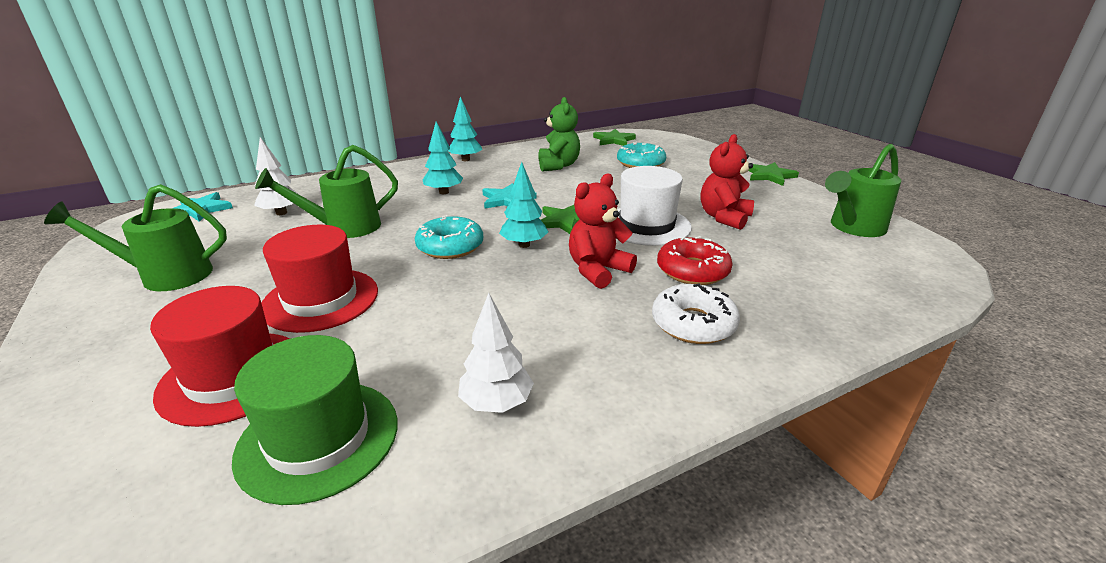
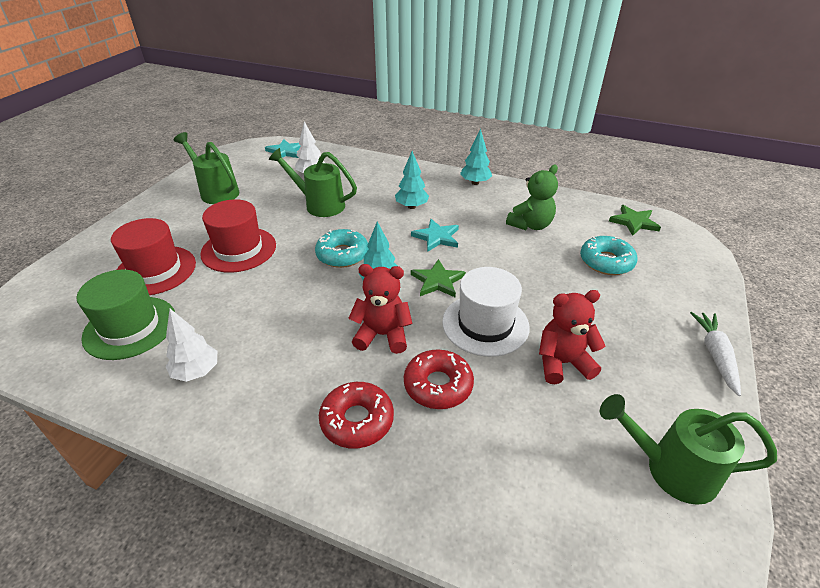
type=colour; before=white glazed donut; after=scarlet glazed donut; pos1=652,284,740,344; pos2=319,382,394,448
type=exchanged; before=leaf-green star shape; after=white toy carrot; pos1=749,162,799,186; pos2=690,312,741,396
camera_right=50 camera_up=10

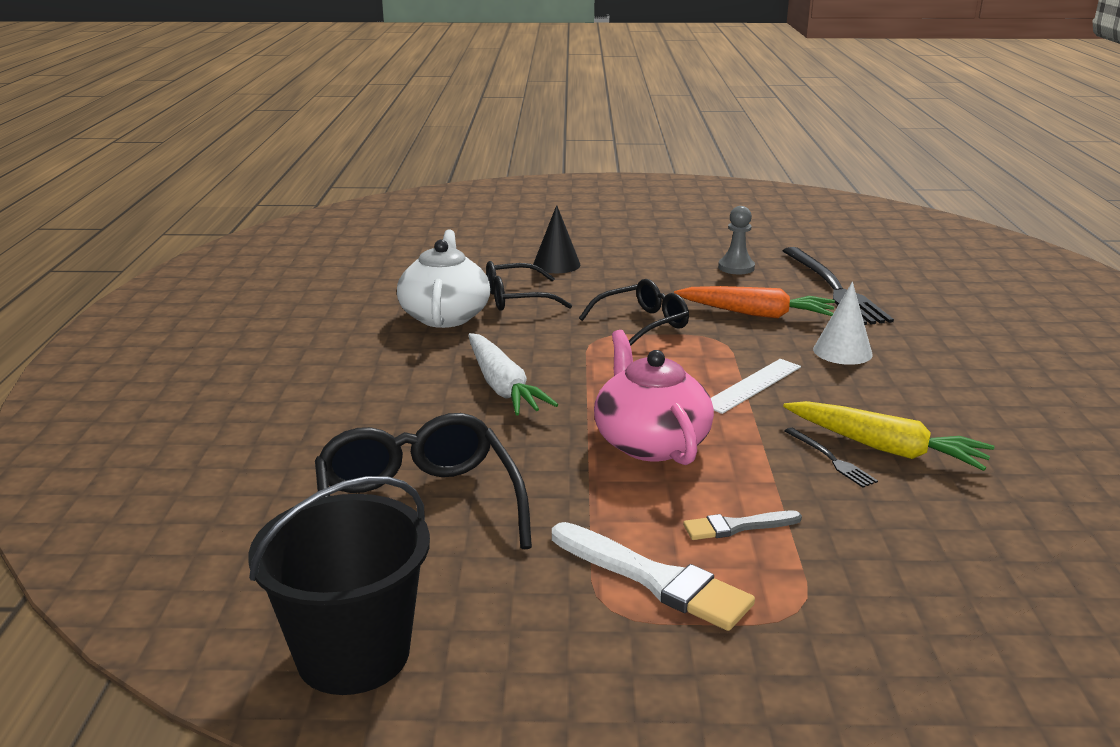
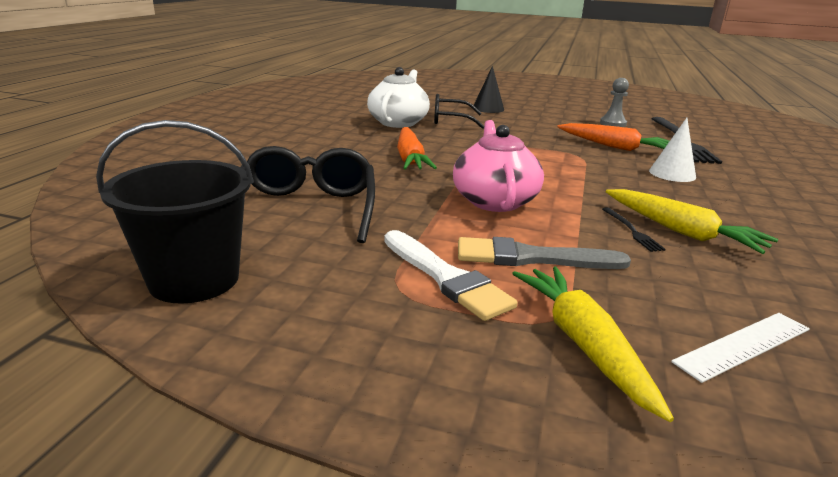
type=colour; before=white toy carrot; after=bright orange toy carrot; pos1=468,333,558,416; pos2=397,127,437,170
type=size; before=ash-grey brush; pos1=683,511,802,540; pos2=458,237,631,269; scale=1.74
type=appeared; after=yellow toy carrot; pos2=512,266,674,422
type=relocated; before=white ruler; pos1=711,359,801,414; pos2=671,313,810,383
type=missing; before=jet-black spectacles; pos1=579,279,689,346
camera_right=15 camera_up=0

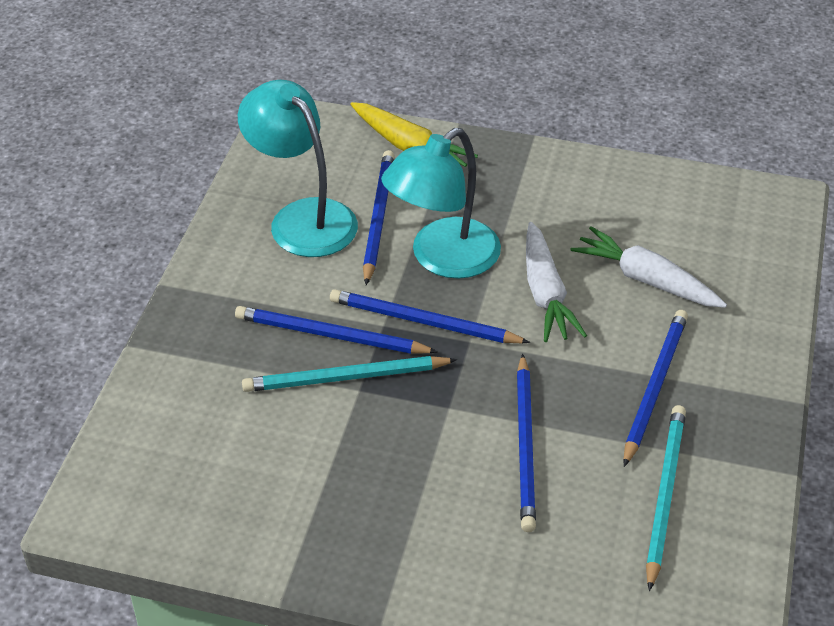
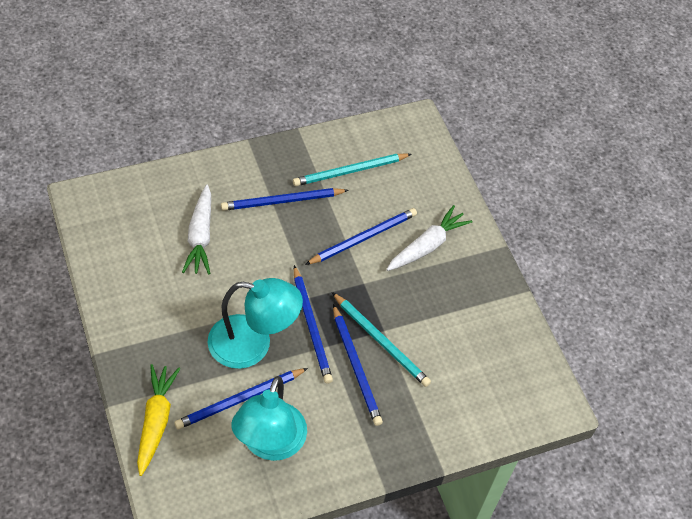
type=relocated; before=white toy carrot; pos1=526,222,587,342; pos2=386,205,472,271
camera_right=-130 camera_up=10

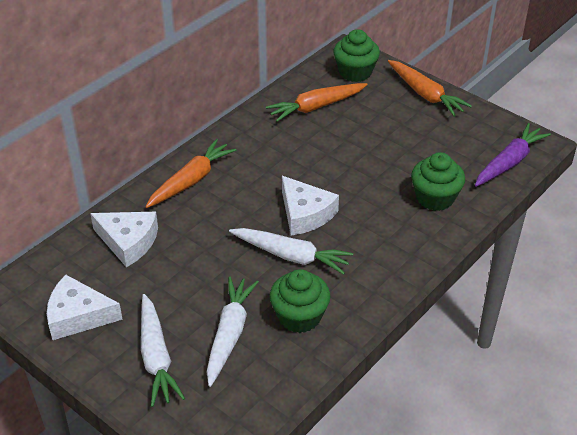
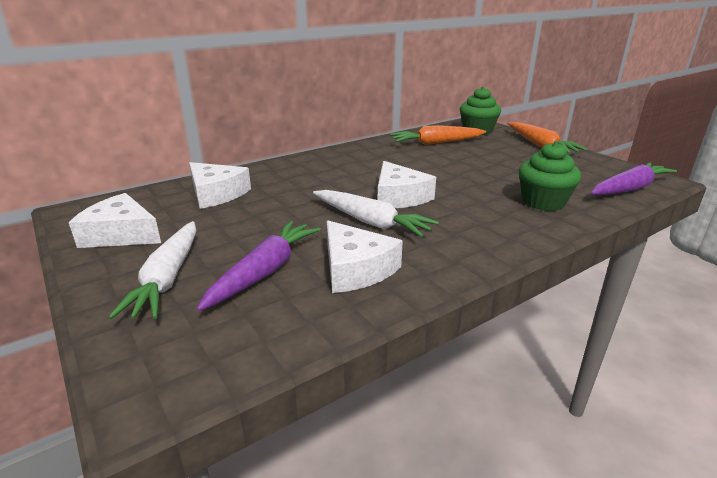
type=colour; before=white toy carrot; after=purple toy carrot; pos1=207,276,259,387; pos2=197,221,321,311
type=exchanged; before=leaf-green cupcake; after=white cheese wedge; pos1=270,269,330,333; pos2=327,220,403,293
type=missing; before=bright orange toy carrot; pos1=146,139,236,208
camera_right=15 camera_up=-15

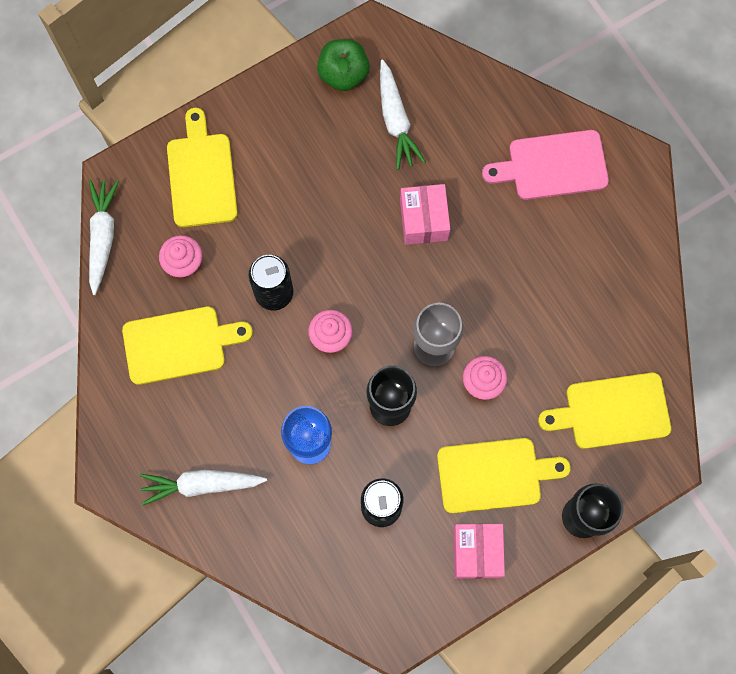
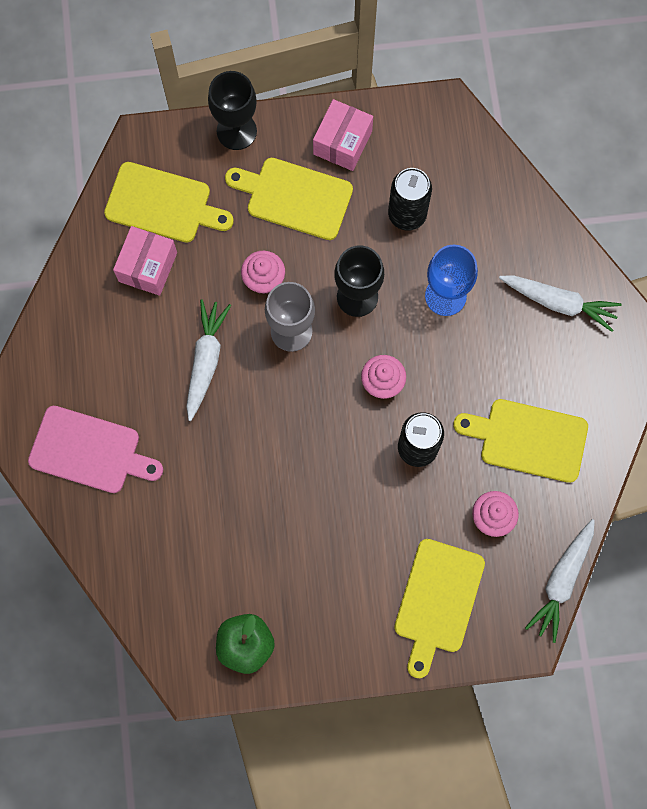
type=relocated; before=rose-pink package; pos1=400,184,450,245; pos2=113,226,177,296
type=relocated; before=white toy carrot; pos1=380,59,426,170; pos2=186,299,231,421
camera_right=-155 camera_up=0

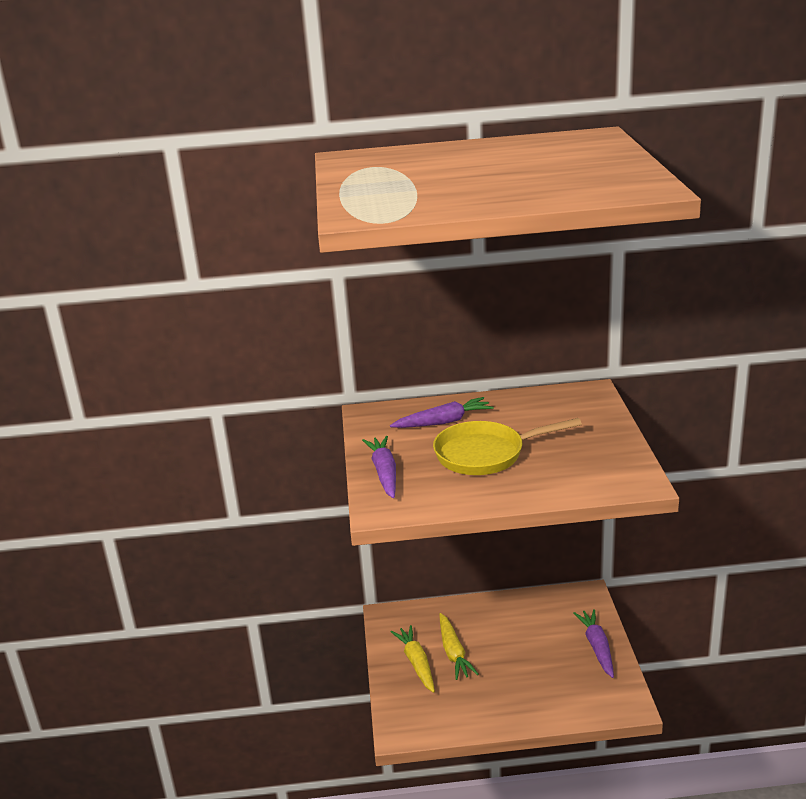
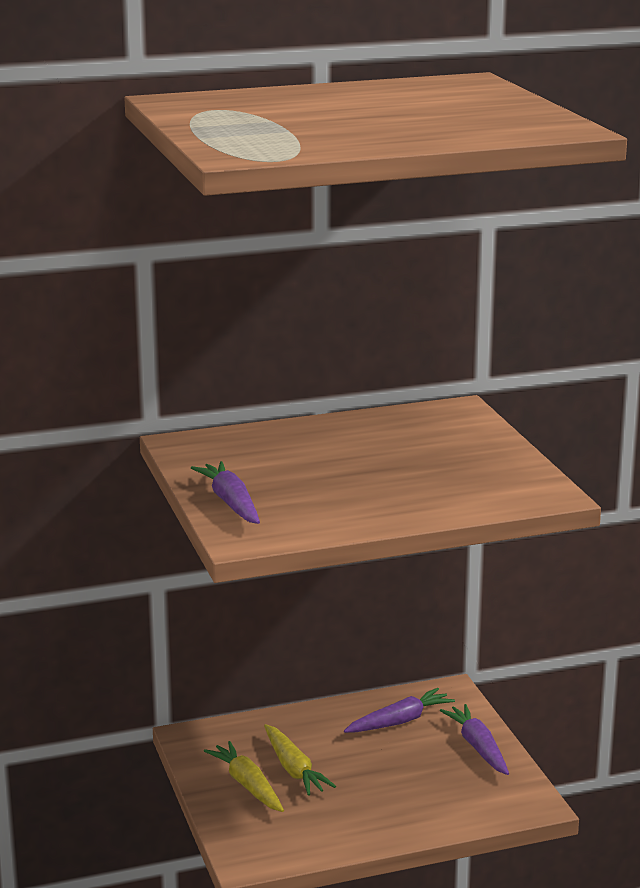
type=relocated; before=purple toy carrot; pos1=390,397,493,428; pos2=344,688,455,733
type=missing; before=yellow skillet; pos1=433,418,582,475
camera_right=-15 camera_up=-5

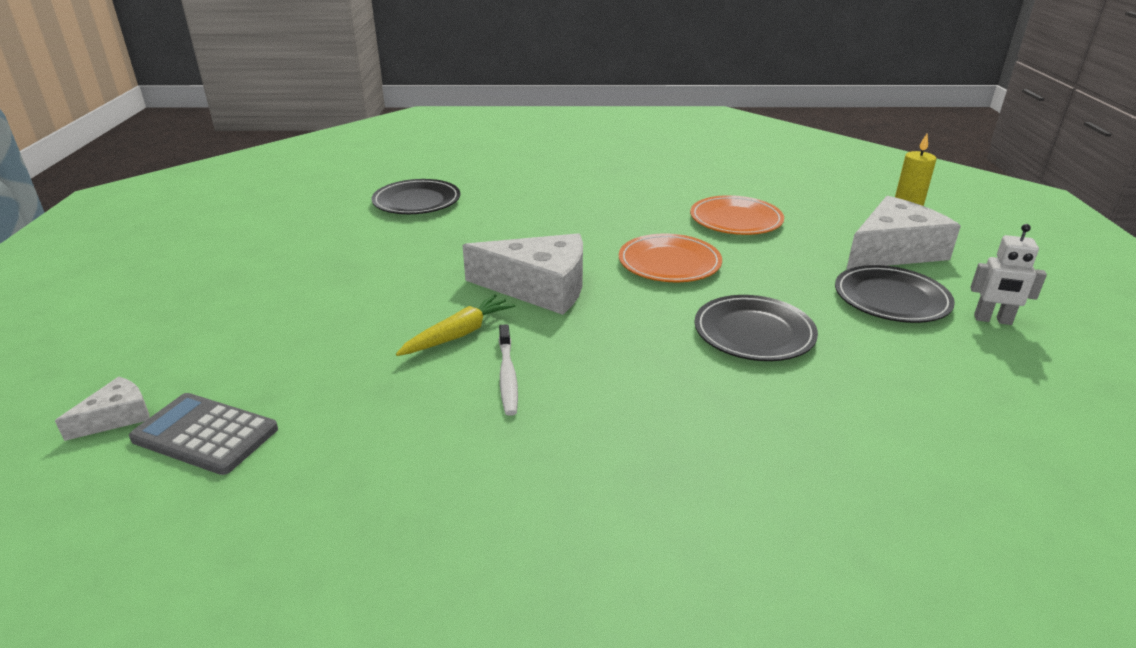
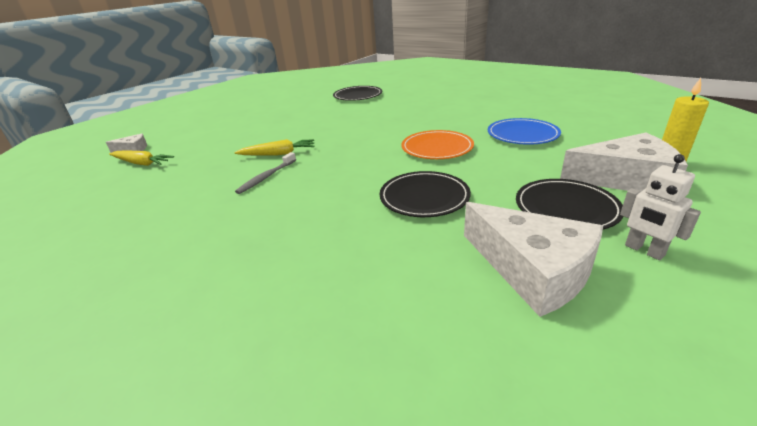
type=exchanged; before=ash-grey adding machine; after=yellow toy carrot; pos1=129,393,278,475; pos2=109,150,174,166
type=colour; before=white toothbrush; after=ash-grey toothbrush; pos1=499,324,518,416; pos2=235,152,296,194
type=relocated; before=white cheese wedge; pos1=463,233,583,315; pos2=464,202,603,317
type=colour; before=bright orange flat dish; after=cobalt flat dish; pos1=690,195,784,235; pos2=488,118,561,145
camera_right=40 camera_up=0

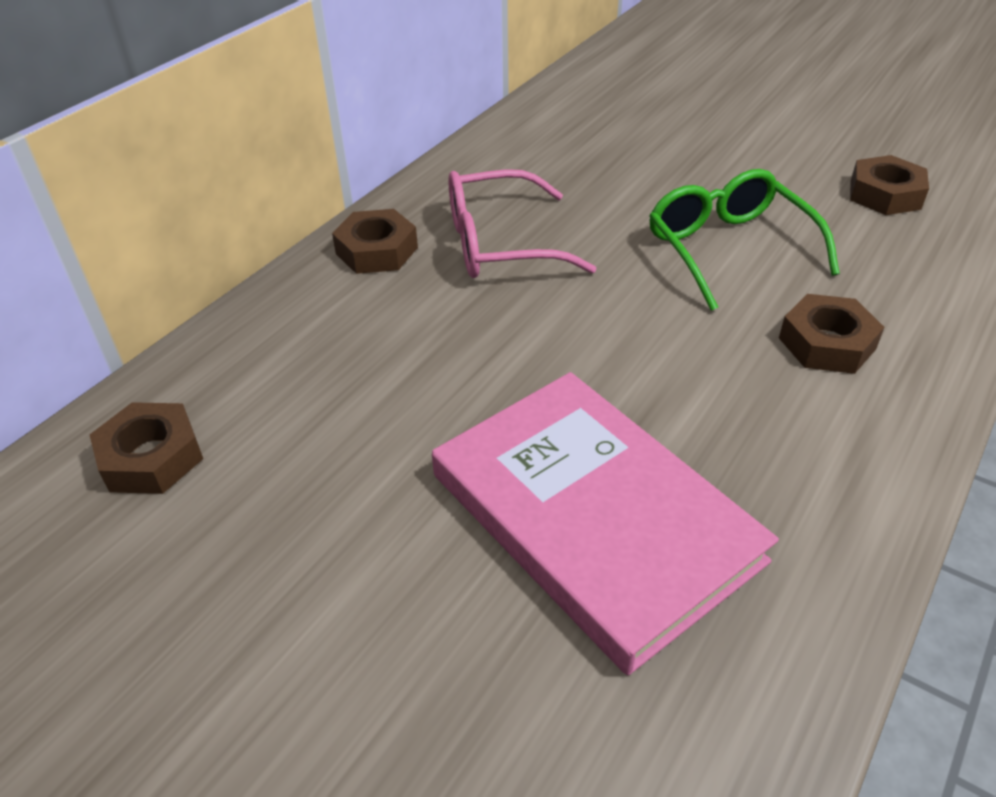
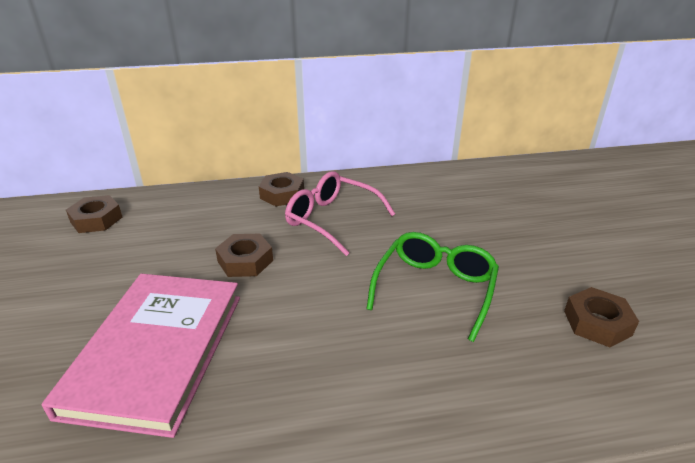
type=relocated; before=brown hex nut; pos1=779,294,884,374; pos2=215,234,273,277
camera_right=45 camera_up=-10

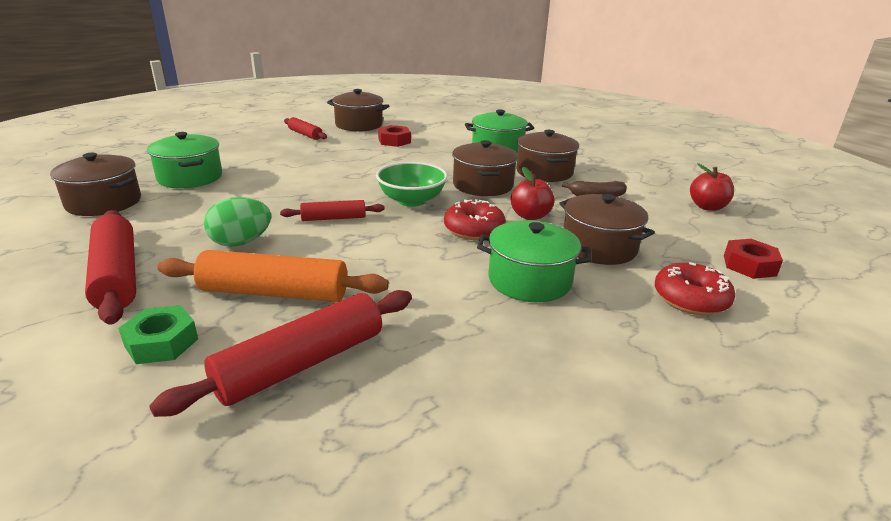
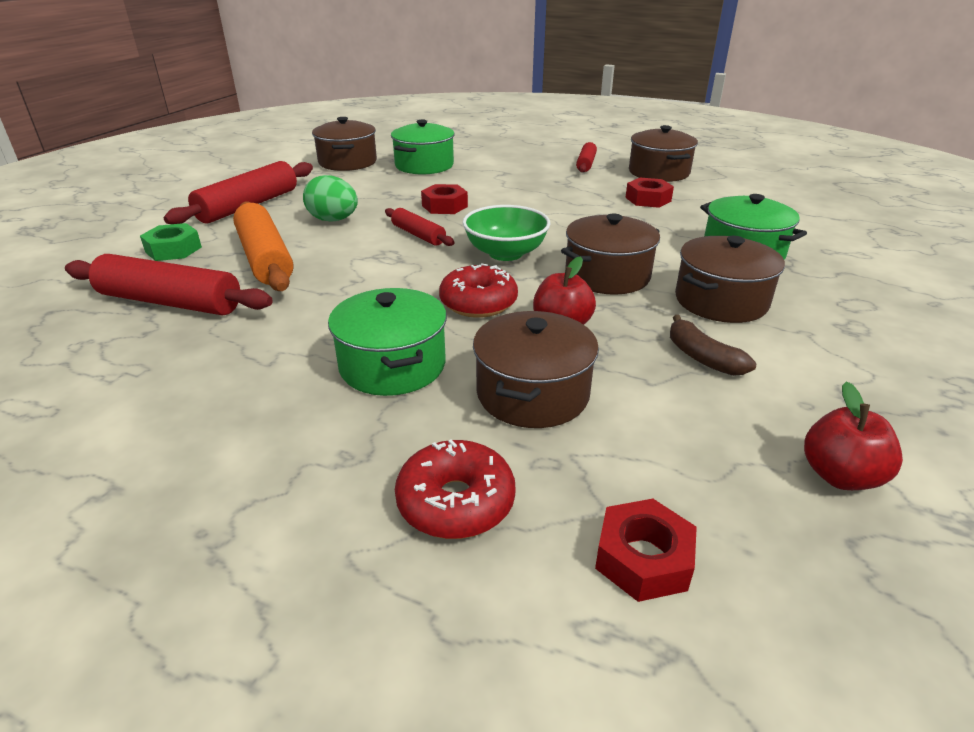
type=appeared; after=scarlet hex nut; pos2=421,184,468,214
camera_right=60 camera_up=5

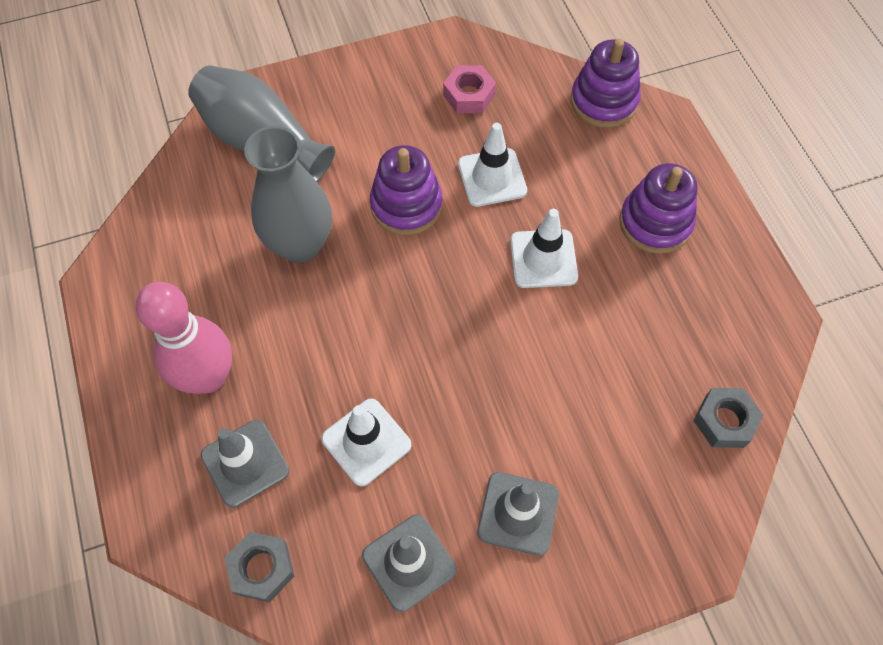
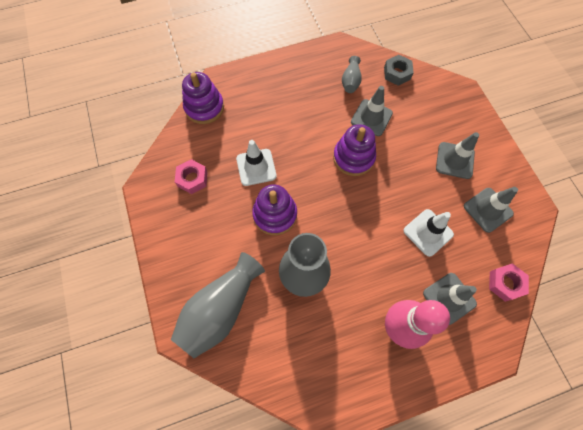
type=relocated; before=purple stacking rings; pos1=619,163,698,254; pos2=333,124,376,176
type=appeared; after=ash-grey vase; pos2=342,56,362,93
type=appeared; after=ash-grey road cone; pos2=351,86,393,136
type=colour; before=ash-grey hex nut; after=rose-pink hex nut; pos1=224,532,294,602; pos2=489,263,529,302
type=missing; before=white road cone; pos1=510,209,578,288
camera_right=-90 camera_up=5

